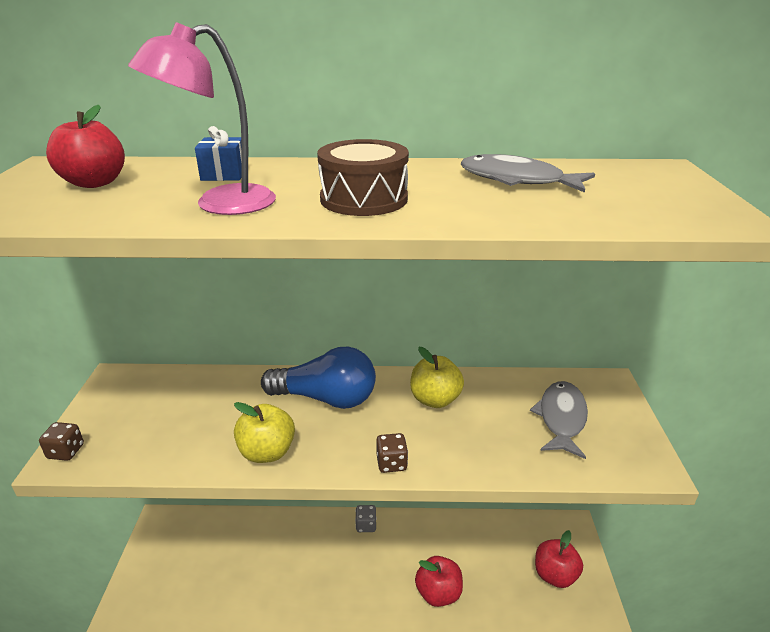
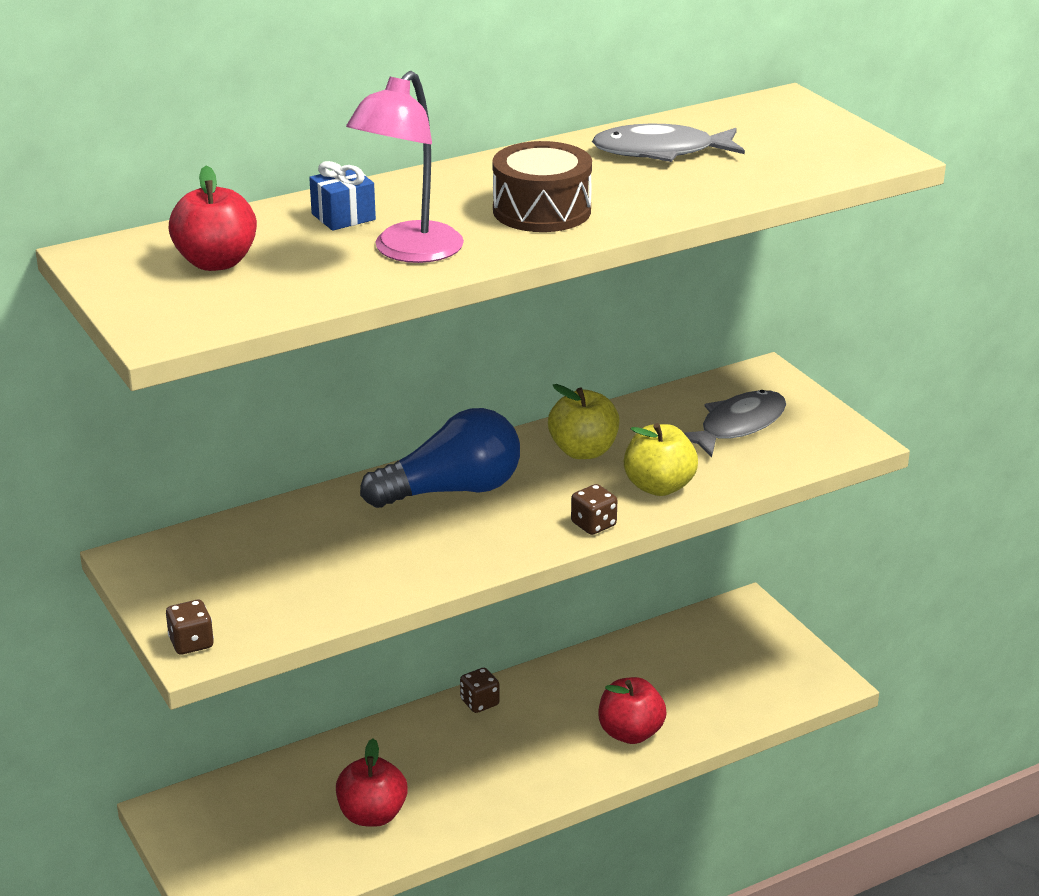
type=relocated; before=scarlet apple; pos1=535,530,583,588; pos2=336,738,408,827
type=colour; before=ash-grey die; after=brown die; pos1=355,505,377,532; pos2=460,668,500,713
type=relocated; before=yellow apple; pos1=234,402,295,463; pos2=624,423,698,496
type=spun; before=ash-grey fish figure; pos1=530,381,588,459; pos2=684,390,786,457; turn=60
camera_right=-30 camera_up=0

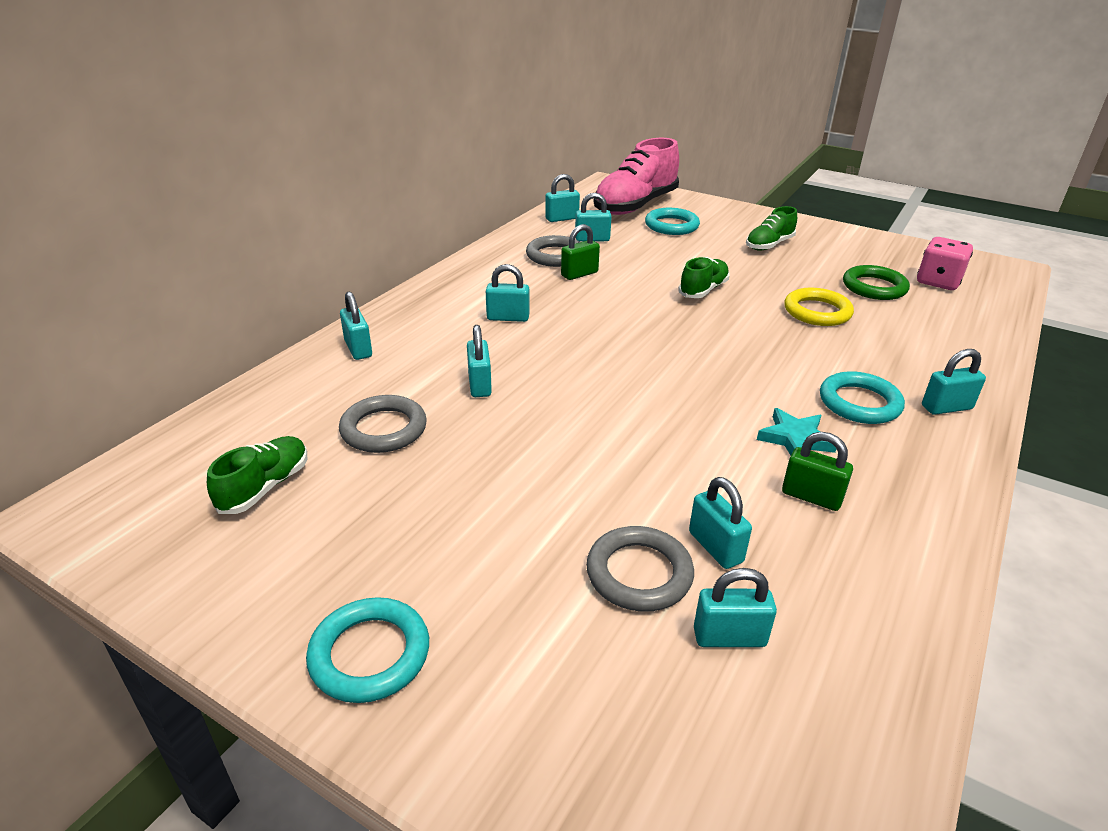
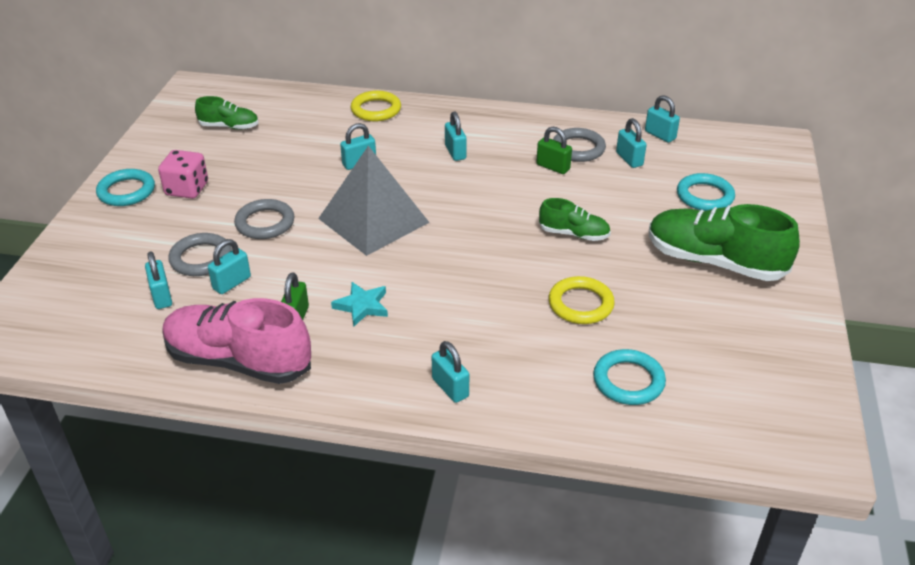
type=relocated; before=rose-pink die; pos1=917,237,973,290; pos2=158,150,208,199
type=relocated; before=rose-pink shoe; pos1=594,138,679,215; pos2=162,298,311,384
type=relocated; before=ash-grey hoop; pos1=339,395,427,453; pos2=234,199,295,239
type=appeared; after=ash-grey solid pyramid; pos2=318,146,430,256
type=exchanged; before=aqua lock; after=yellow hoop; pos1=340,291,372,360; pos2=351,91,401,121
type=relocated; before=aqua hoop; pos1=820,371,905,424; pos2=593,349,666,405
type=size; before=leaf-green shoe; pos1=746,206,797,251; pos2=649,204,800,281; scale=1.92
type=missing; before=leaf-green hoop; pos1=843,265,910,300
camera_right=70 camera_up=5

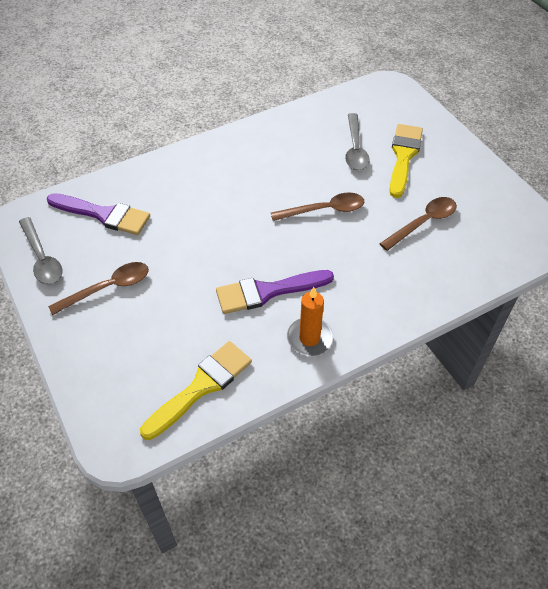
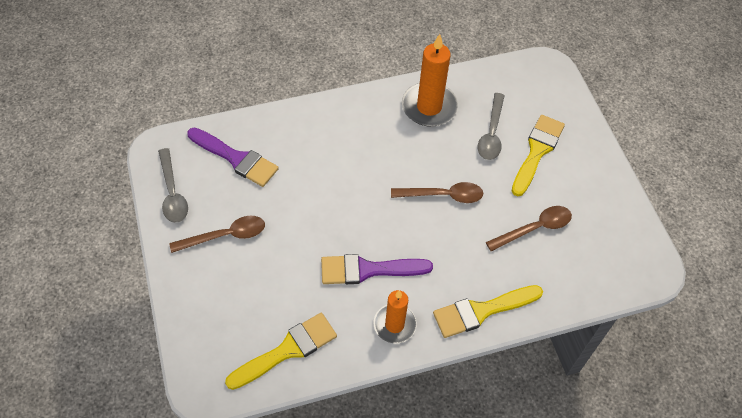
type=appeared; after=bright orange candle; pos2=402,34,458,127
type=appeared; after=yellow brush; pos2=433,285,543,338
camera_right=10 camera_up=5

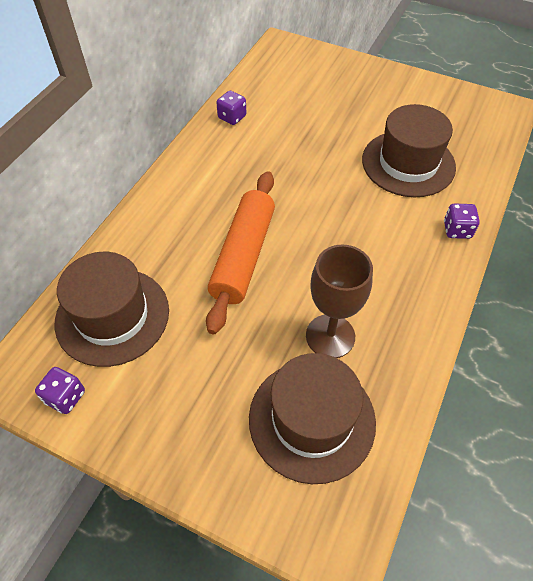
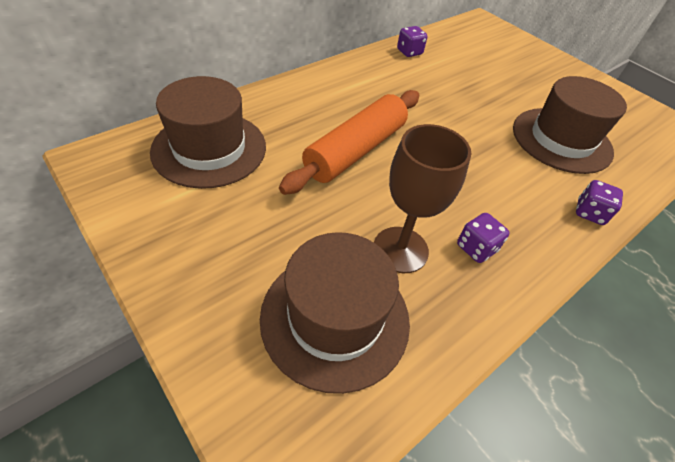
type=relocated; before=purple die; pos1=35,367,85,414; pos2=457,213,509,263
camera_right=20 camera_up=-5

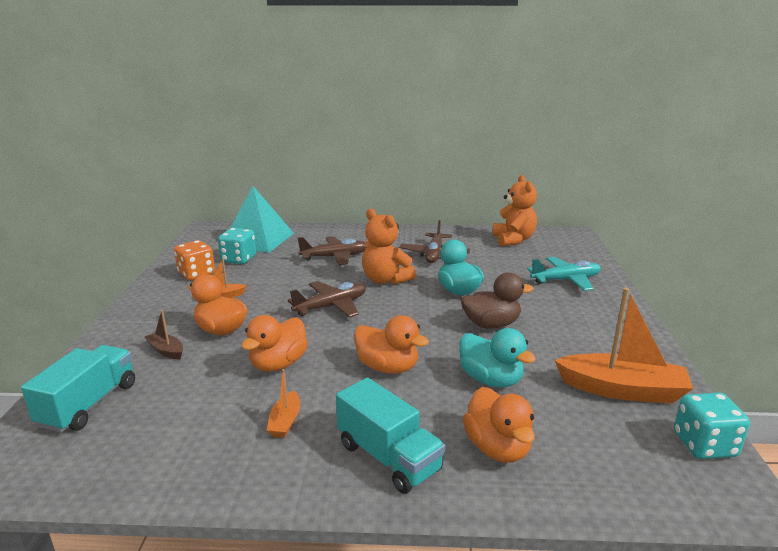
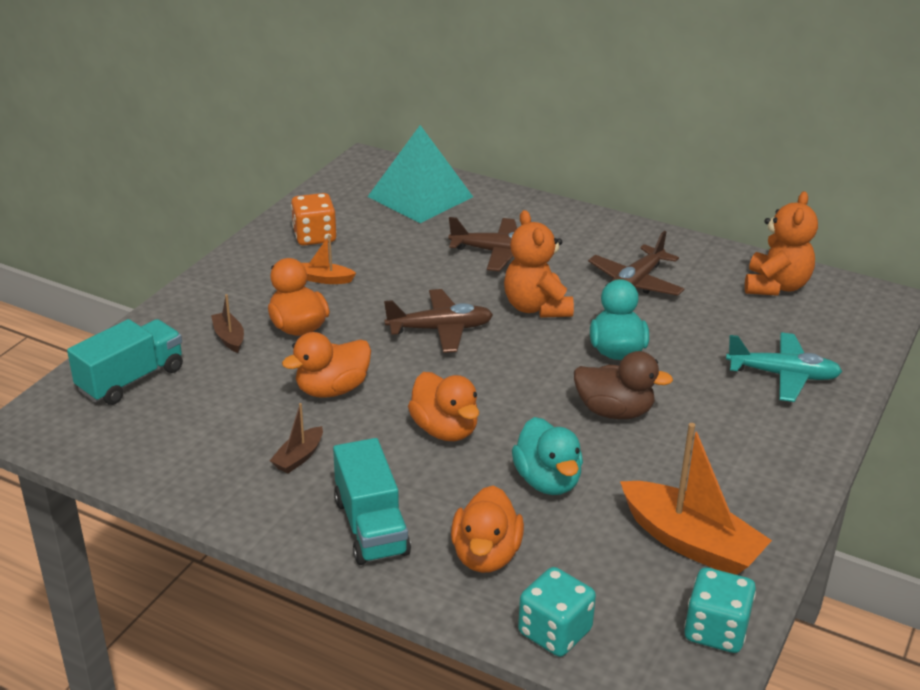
type=colour; before=bright orange boat; after=brown boat; pos1=267,369,300,438; pos2=270,403,323,473
type=relocated; before=aqua die; pos1=218,228,257,264; pos2=518,567,596,657
camera_right=25 camera_up=10

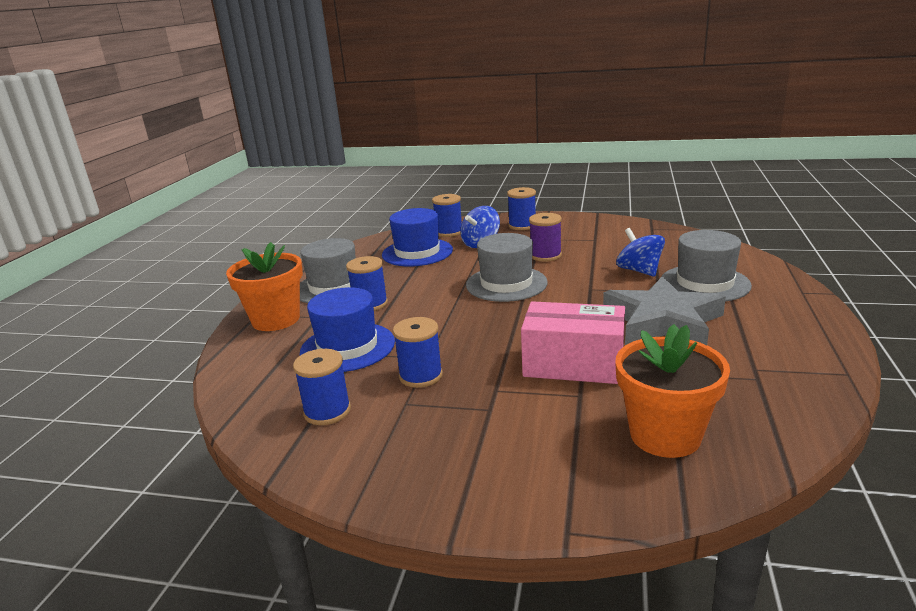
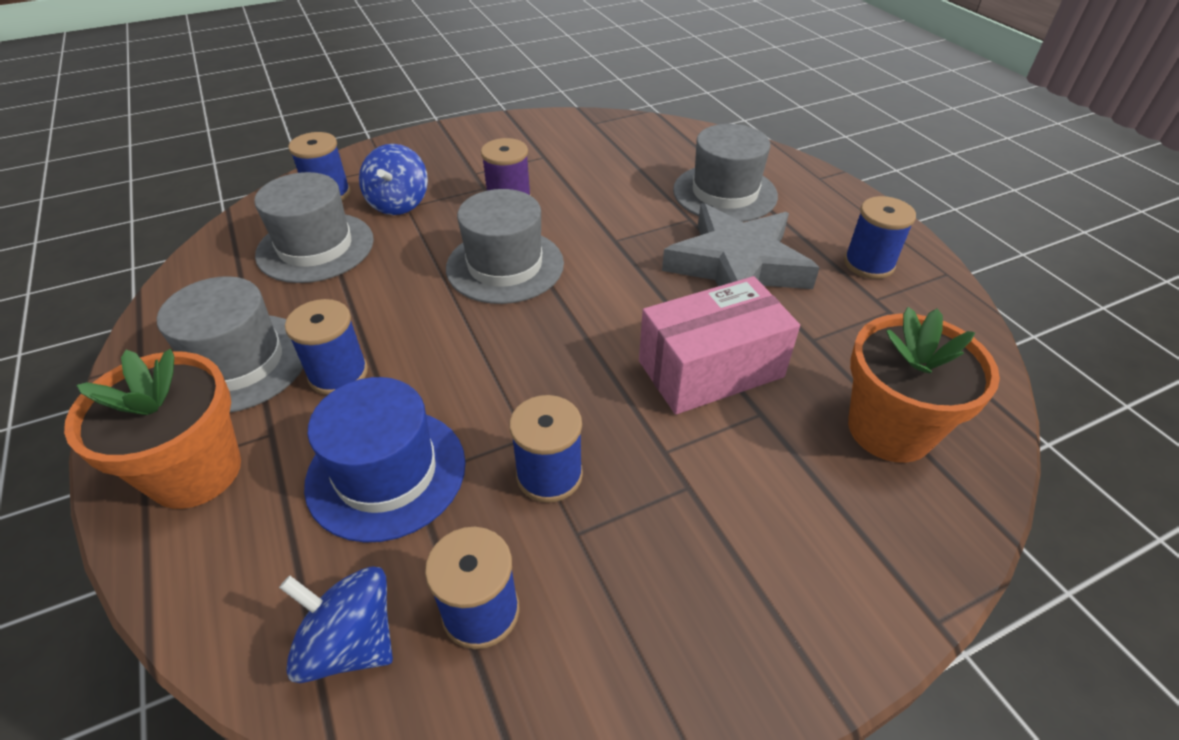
type=colour; before=cobalt tall hat; after=ash-grey tall hat; pos1=382,208,453,266; pos2=254,172,374,283
type=relocated; before=cobalt whirligig; pos1=616,228,665,277; pos2=279,566,393,683
type=relocated; before=cobalt spool; pos1=507,187,536,230; pos2=844,196,916,279
camera_right=-40 camera_up=20

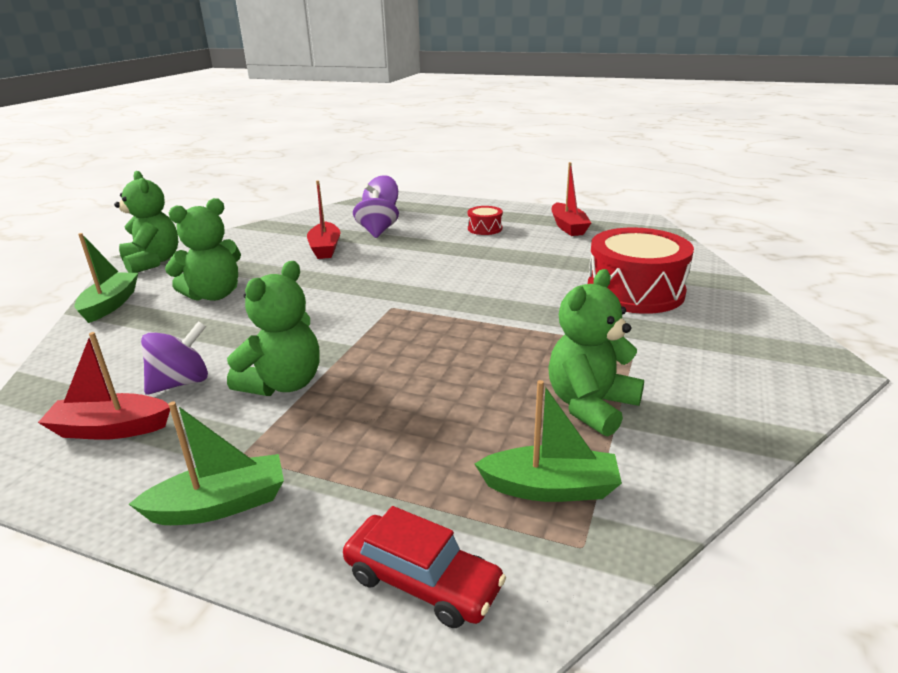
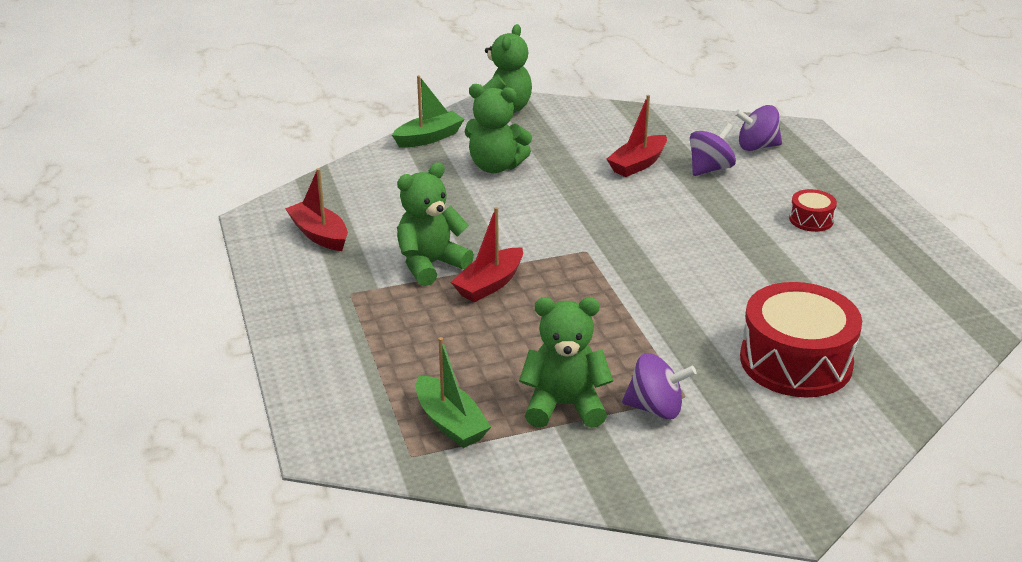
type=spun; before=leaf-green stuffed bear; pos1=227,261,319,396; pos2=397,163,474,286; turn=150
type=relocated; before=scarlet boat; pos1=552,162,591,236; pos2=451,207,523,302
type=relocated; before=purple whirligig; pos1=141,321,208,395; pos2=622,353,696,419
type=missing; before=leaf-green boat; pos1=129,402,284,525
type=missing; before=scarlet toy car; pos1=343,506,506,628
camera_right=50 camera_up=5

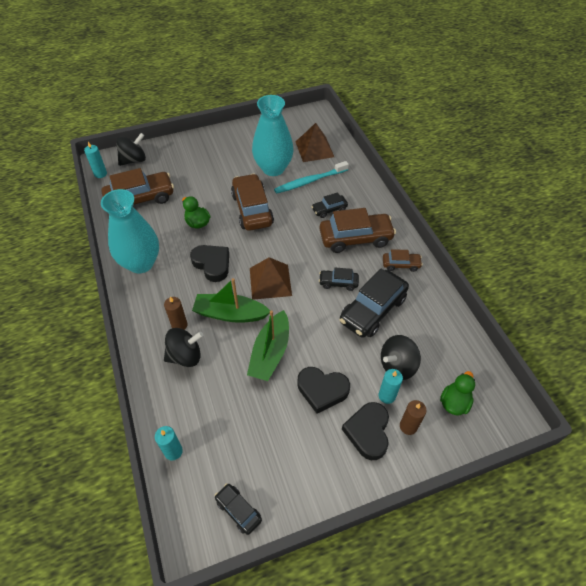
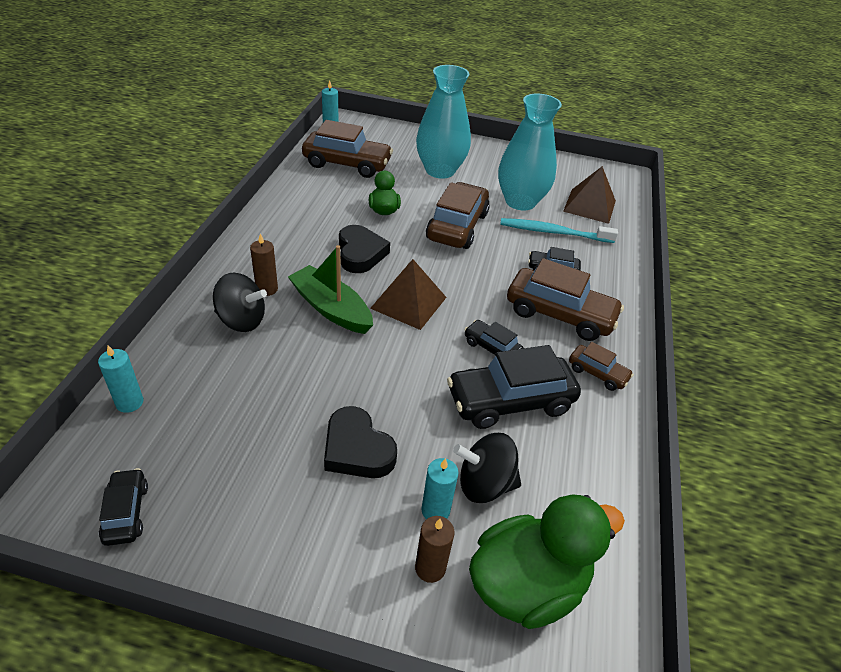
type=relocated; before=aqua vase; pos1=101,189,159,273; pos2=416,65,471,179
type=size; before=leaf-green duck; pos1=440,371,475,416; pos2=469,494,625,629; scale=1.87
type=missing; before=jet-black whirligig; pos1=116,133,146,166
type=missing; before=leaf-green boat; pos1=247,310,289,381
type=missing; before=jet-black heart; pos1=342,402,389,460
camera_right=30 camera_up=-10

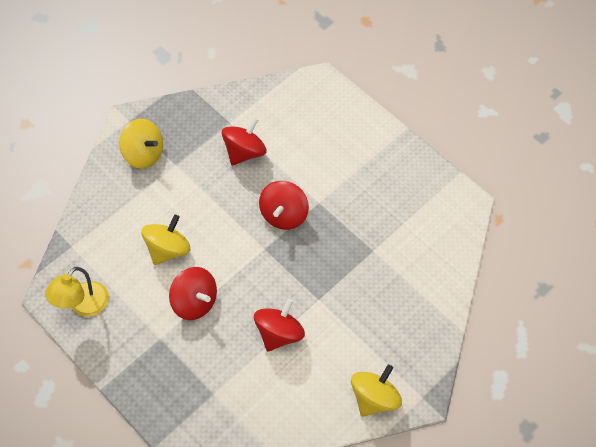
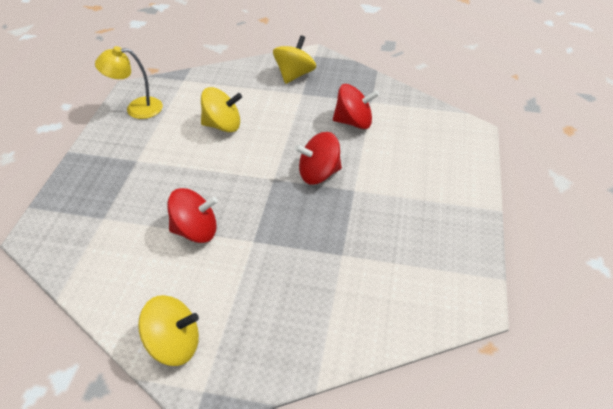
type=spun; before=yellow whirligig; pos1=119,119,163,169; pos2=273,35,316,84; turn=-150
type=missing; before=scarlet whirligig; pos1=169,267,217,320
camera_right=55 camera_up=-15

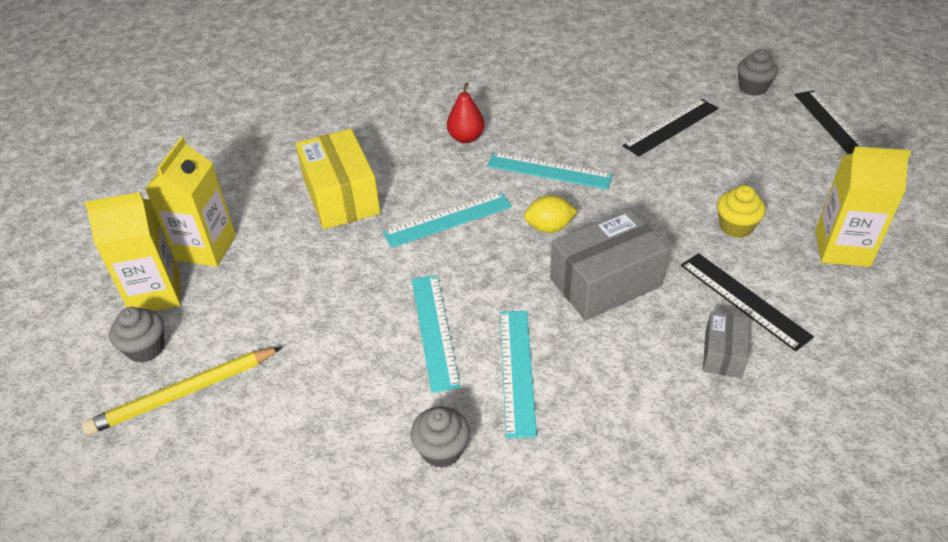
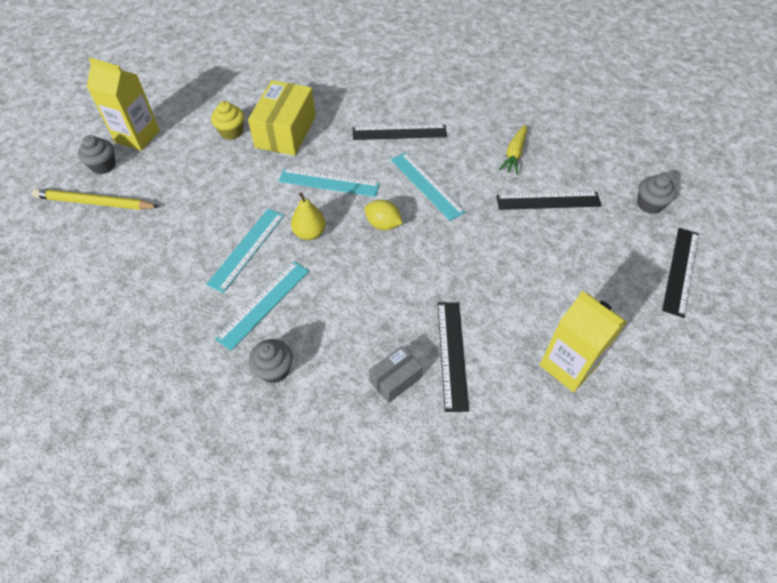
type=relocated; before=yellow cupcake; pos1=717,185,766,238; pos2=211,101,244,140
type=relocated; before=ash-grey cupcake; pos1=410,407,470,468; pos2=249,339,293,383
type=appeared; after=yellow toy pear; pos2=291,192,326,240
type=exchanged; before=scarlet toy pear; after=jet-black ruler; pos1=447,83,485,143; pos2=353,125,447,140
type=appeared; after=yellow toy carrot; pos2=499,124,527,175
type=missing; before=yellow carton; pos1=145,137,236,267
type=missing; before=ash-grey package; pos1=550,209,669,320
camera_right=35 camera_up=10

